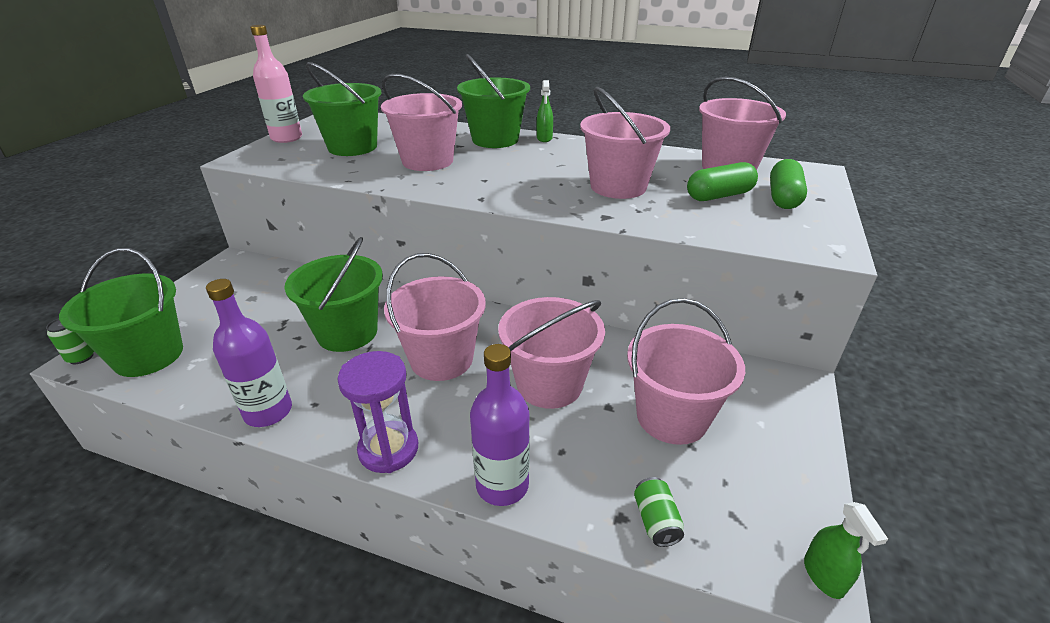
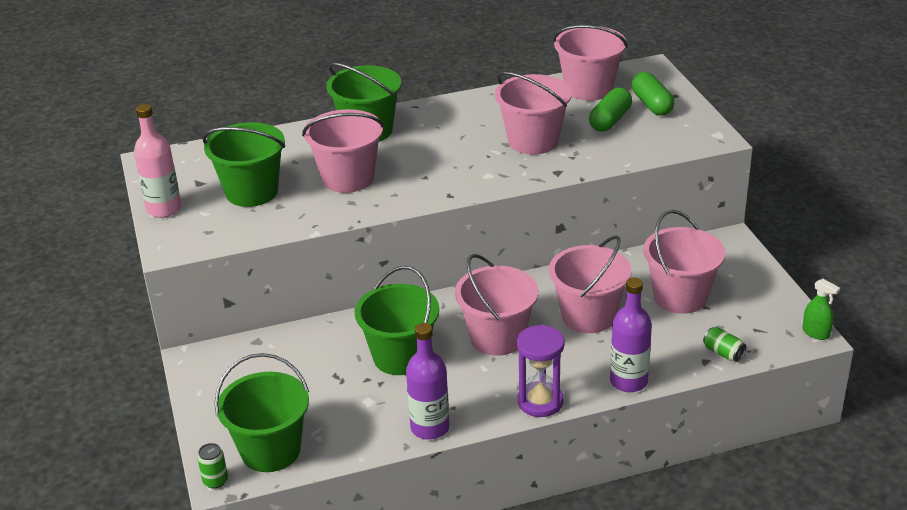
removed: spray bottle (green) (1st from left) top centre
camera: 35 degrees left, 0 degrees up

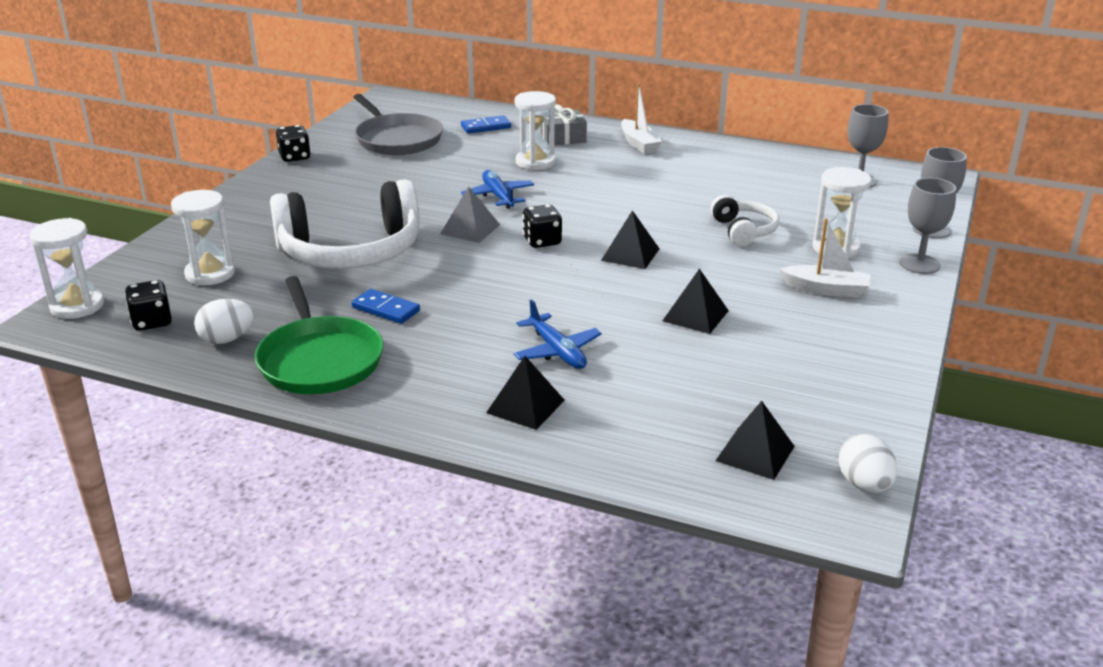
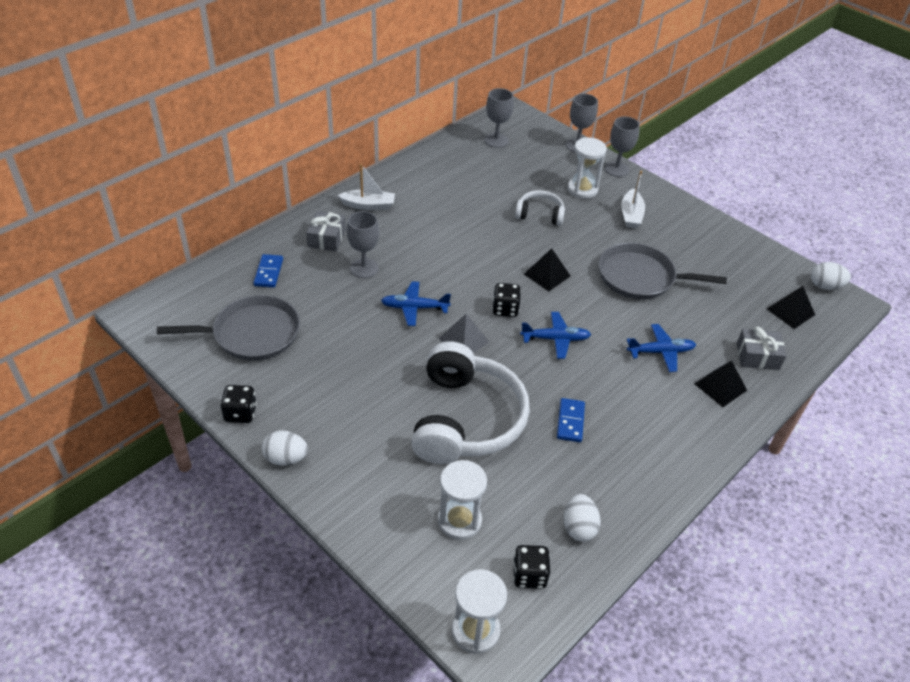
removed: pan (green) middle left
added: plane (blue) (2nd from left) centre; gift (grey) (2nd from left) middle right; egg (white) (1st from left) middle left
replaced: hourglass (white) (3rd from left) top centre to goblet (grey) (1st from left) centre; pyramid (black) (3rd from left) centre to pan (grey) (2nd from left) middle right
turned: boat (white) (2nd from left) middle right = top right 150 degrees clockwise; domino (blue) (1st from left in the first image) centre = centre 45 degrees counterclockwise
camera: 70 degrees left, 15 degrees up

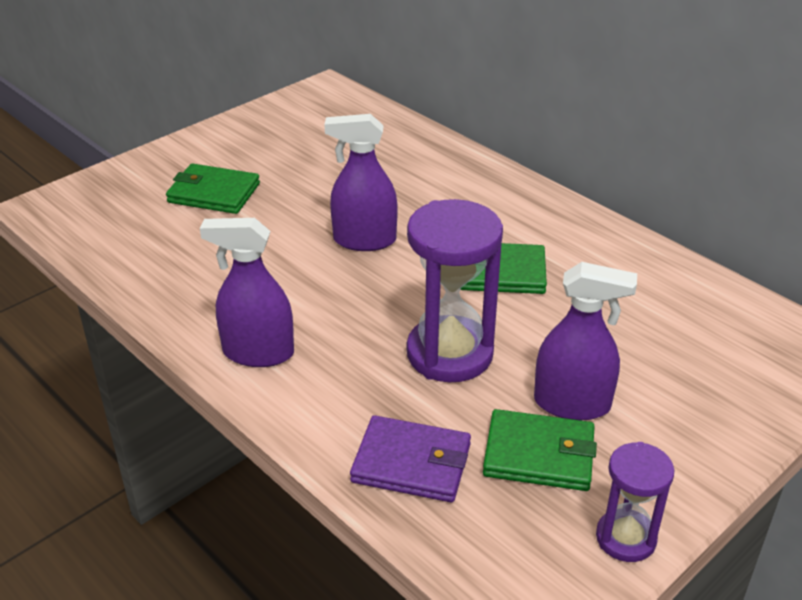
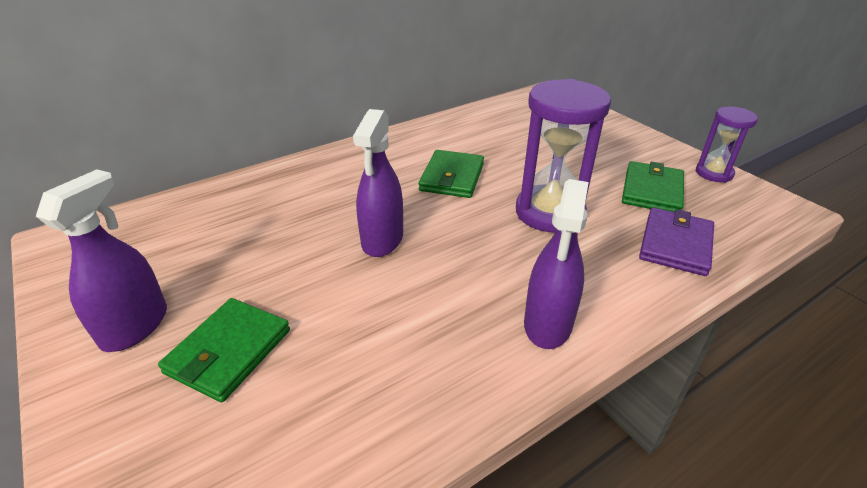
moved: spray bottle (purple) (3rd from left in the first image) middle right to spray bottle (purple) (1st from left) middle left
camera: 80 degrees left, 0 degrees up

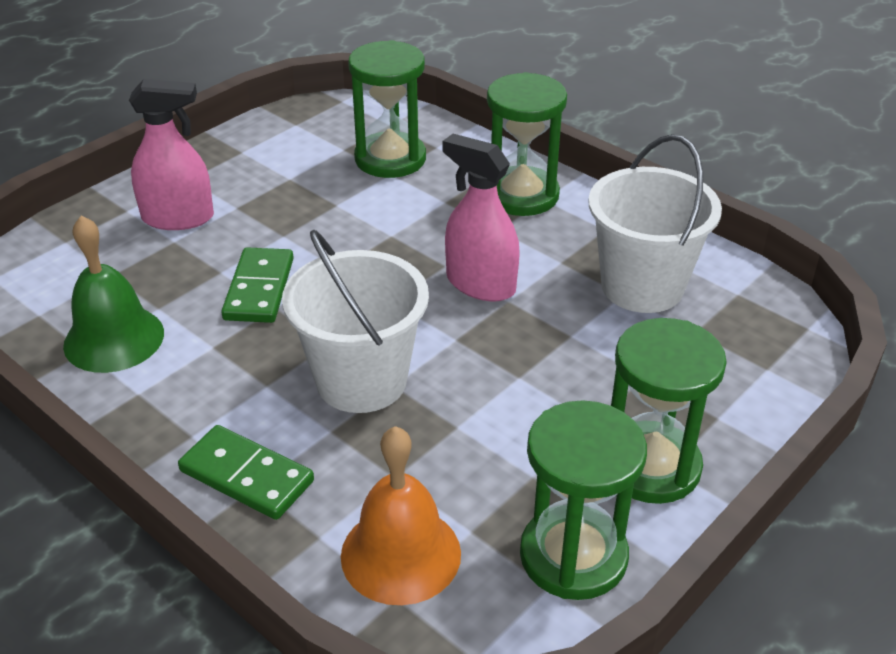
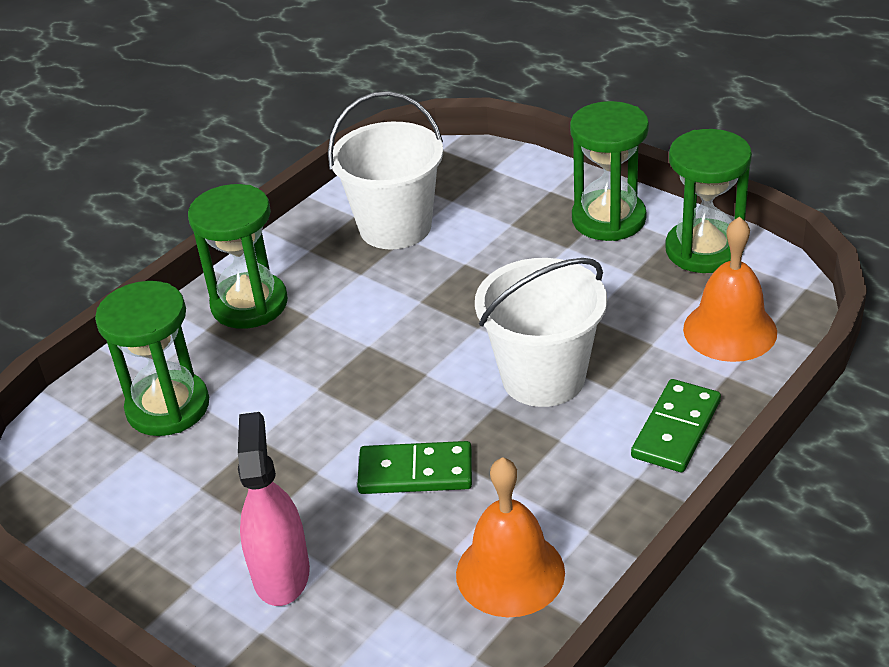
removed: spray bottle (pink) (2nd from left) centre
recoloured: bell (green) middle left to bell (orange) (1st from left) bottom centre
camera: 90 degrees left, 0 degrees up

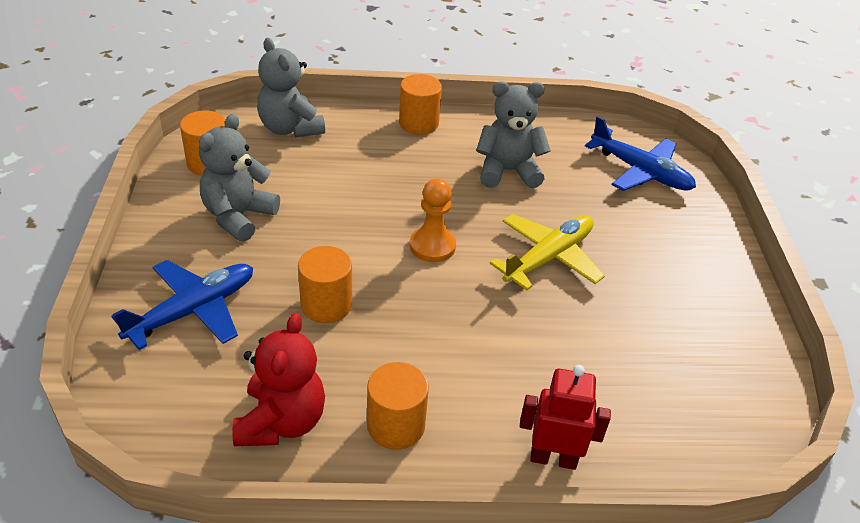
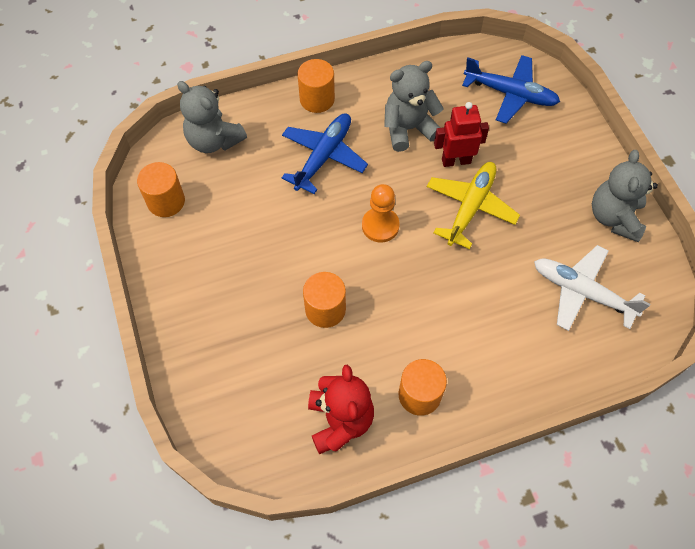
added: plane (white) middle right
moved: teddy bear (grey) (1st from left in the first image) middle left to teddy bear (grey) (3rd from left) middle right; plane (blue) (1st from left) middle left to top centre; robot (red) bottom centre to top centre
camera: 15 degrees left, 20 degrees up

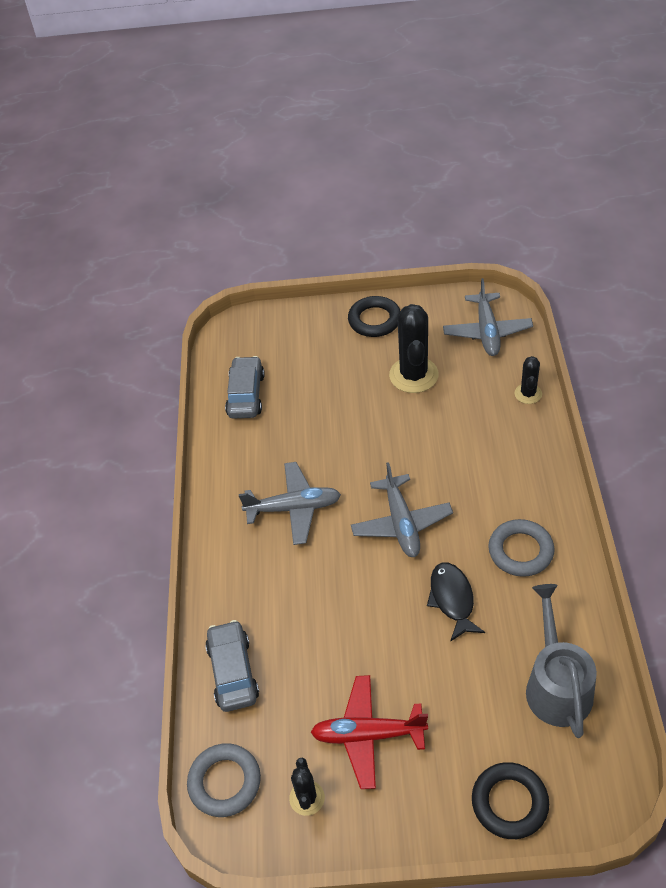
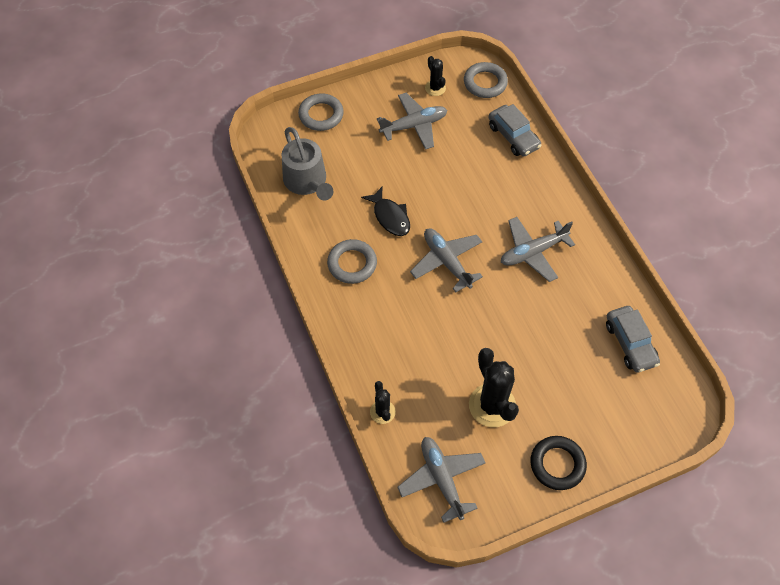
recoloured: plane (red) bottom centre to plane (grey) (1st from left) top centre; ring (black) (2nd from left) bottom right to ring (grey) (1st from left) top centre
camera: 155 degrees right, 10 degrees up

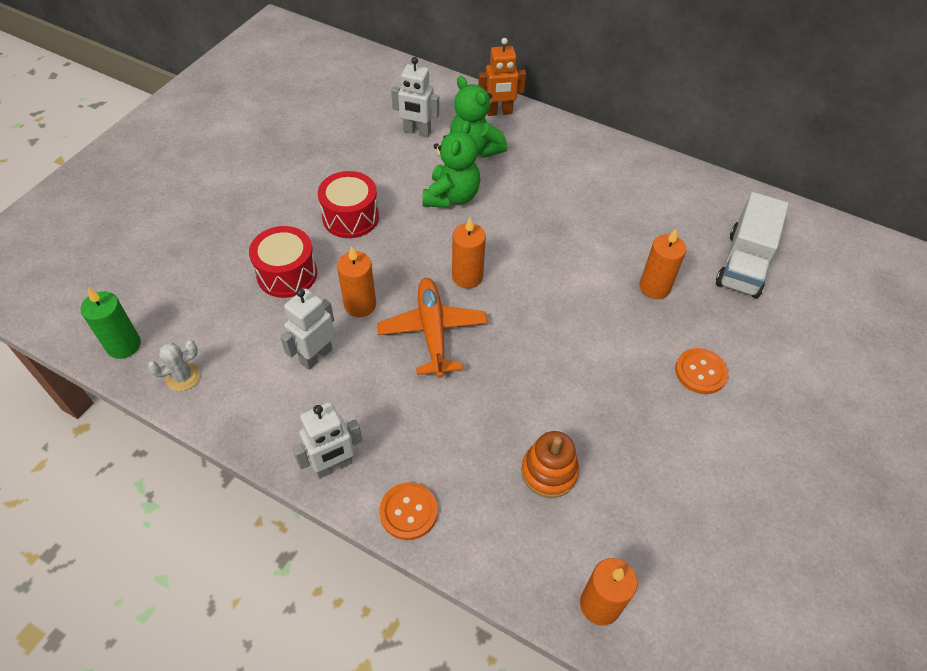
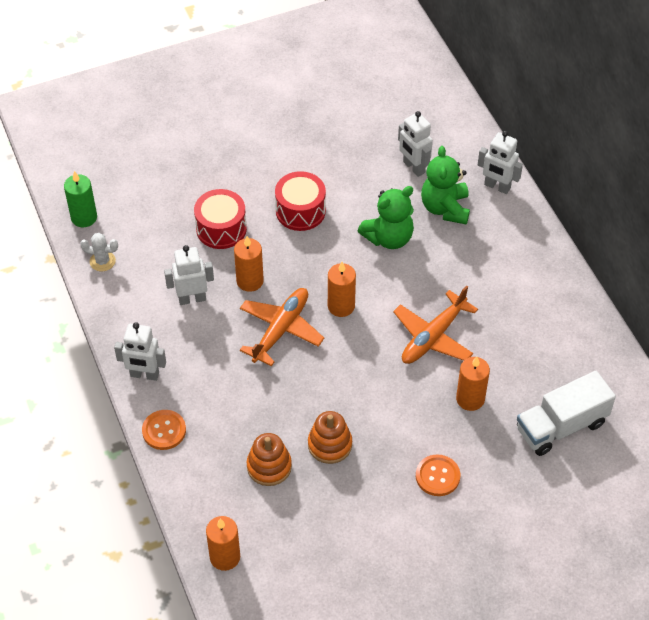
added: plane (orange) (2nd from left) middle right; stacking toy (orange) (2nd from left) bottom centre
recoloured: robot (orange) top centre to robot (white) (4th from left) top right
camera: 40 degrees right, 0 degrees up

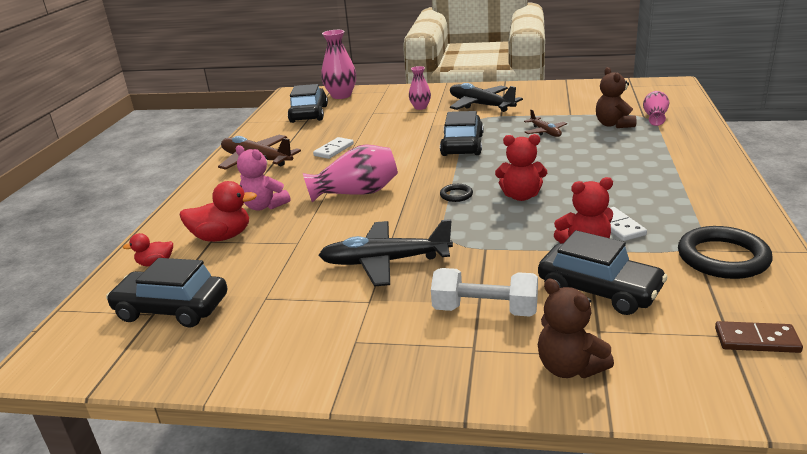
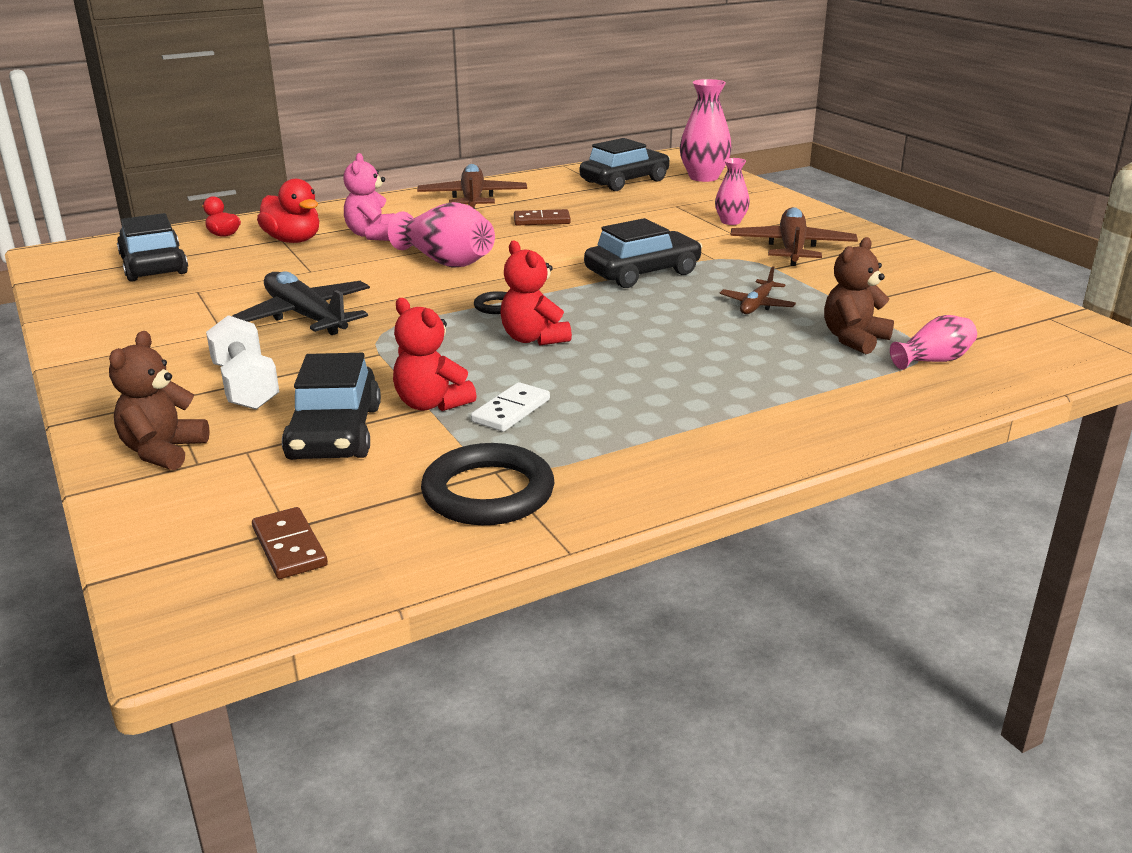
recoloured: plane (black) (2nd from left) top centre to plane (brown) (3rd from left) top right; domino (white) (1st from left) top centre to domino (brown) (2nd from left) top centre
camera: 50 degrees right, 0 degrees up

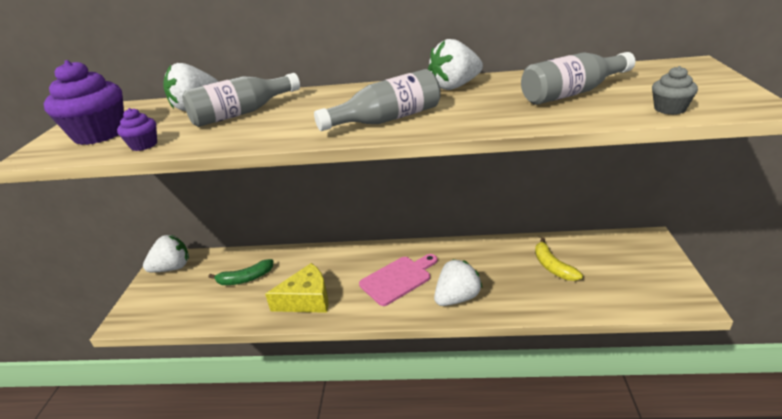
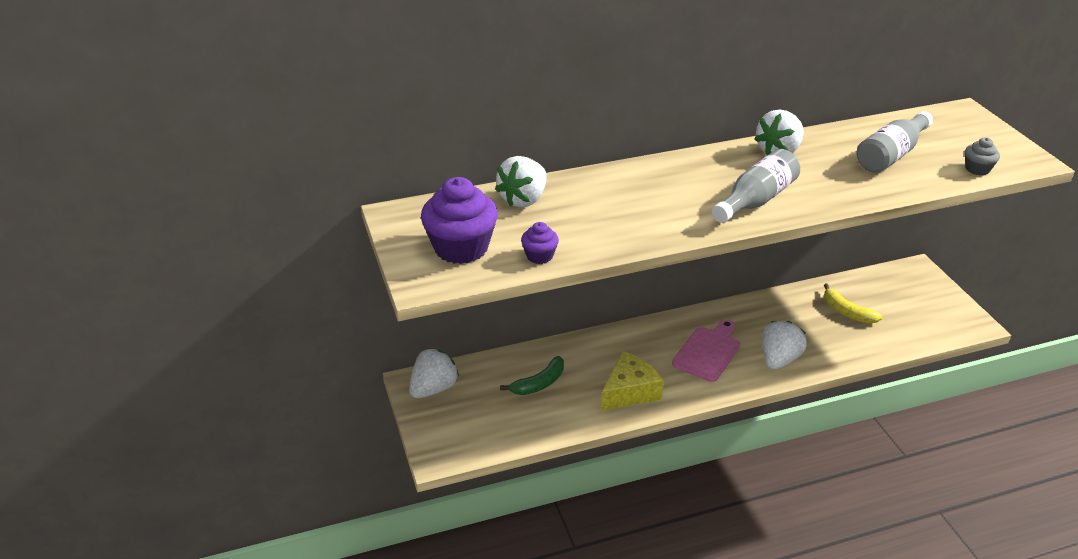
removed: bottle (grey) (1st from left) top left
camera: 25 degrees left, 5 degrees up

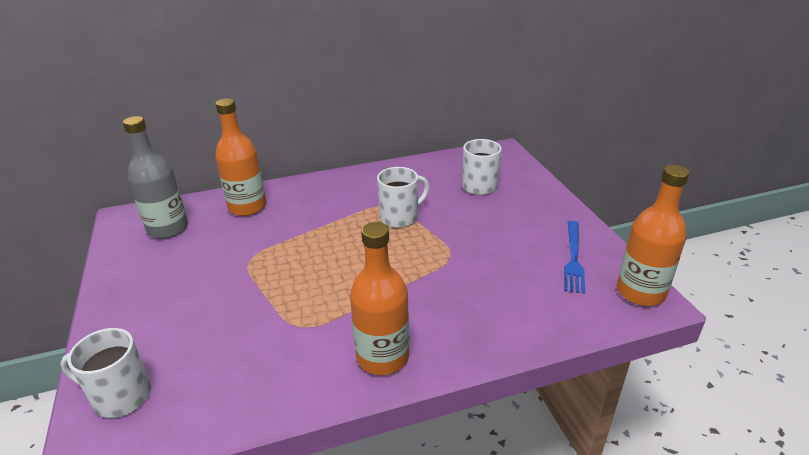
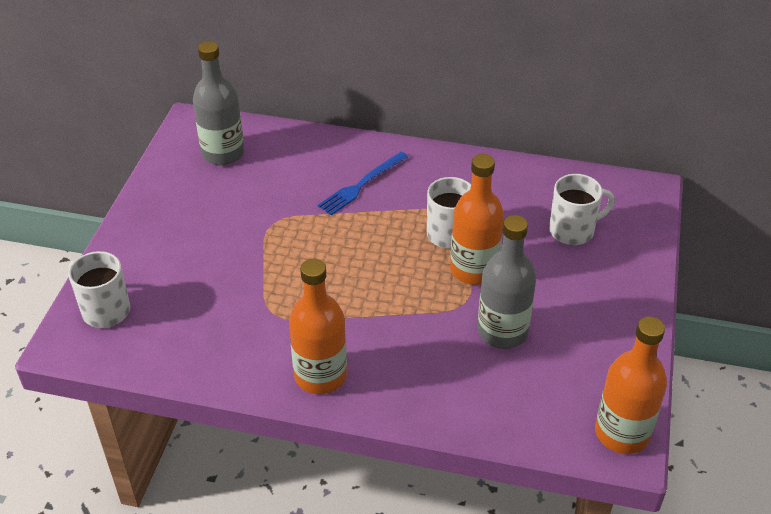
added: bottle (grey) (2nd from left) centre
moved: bottle (orange) (1st from left in the first image) middle left to bottle (orange) (2nd from left) centre; fork (blue) middle right to centre
camera: 30 degrees right, 10 degrees up

